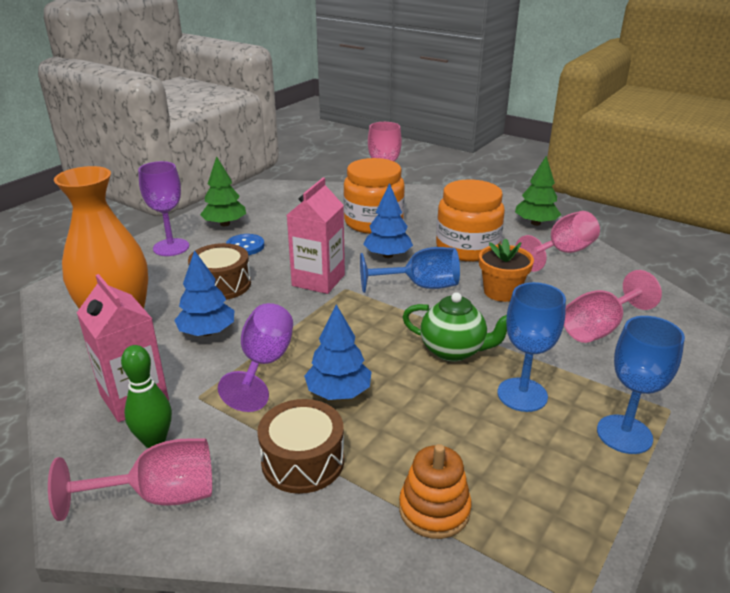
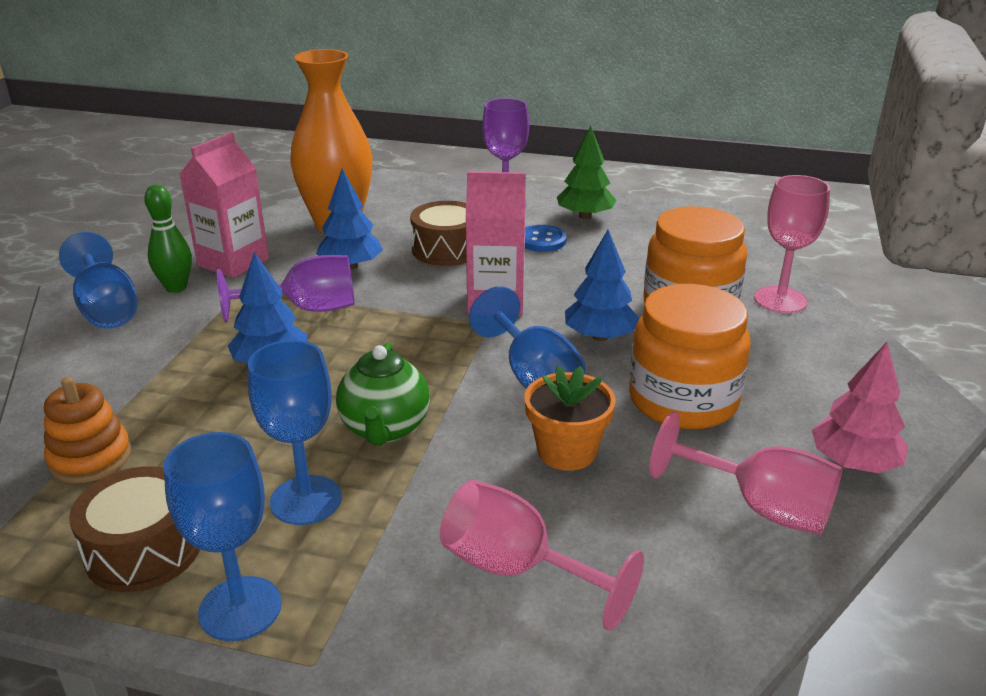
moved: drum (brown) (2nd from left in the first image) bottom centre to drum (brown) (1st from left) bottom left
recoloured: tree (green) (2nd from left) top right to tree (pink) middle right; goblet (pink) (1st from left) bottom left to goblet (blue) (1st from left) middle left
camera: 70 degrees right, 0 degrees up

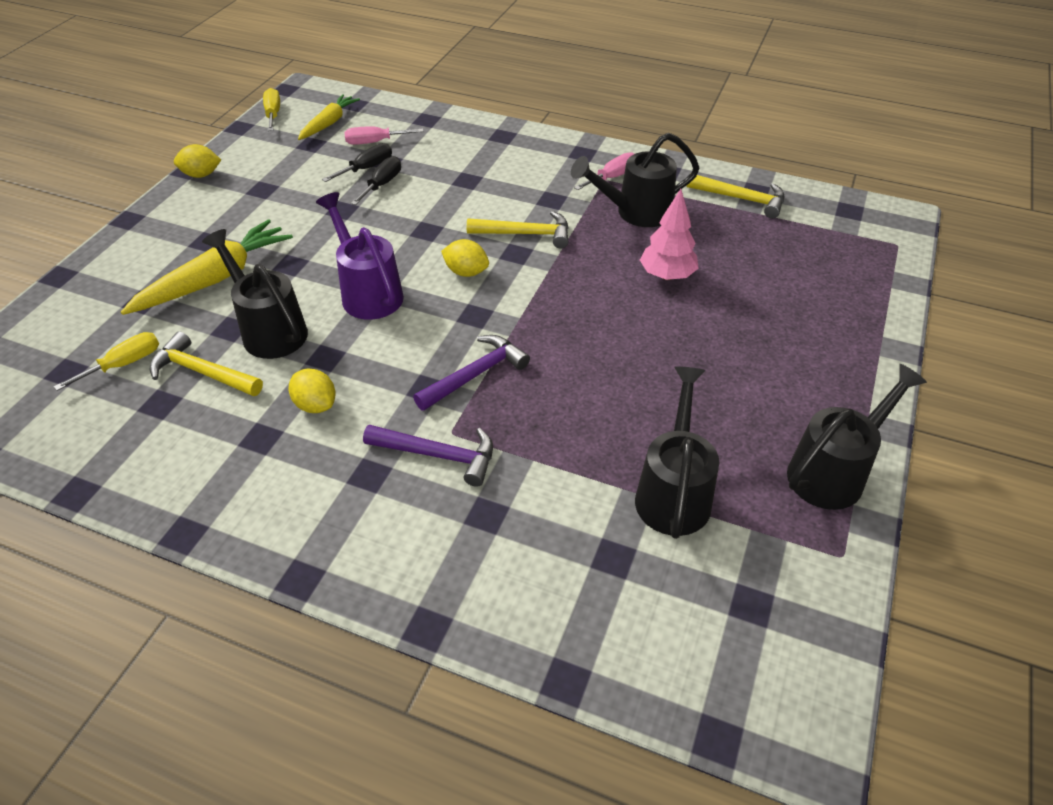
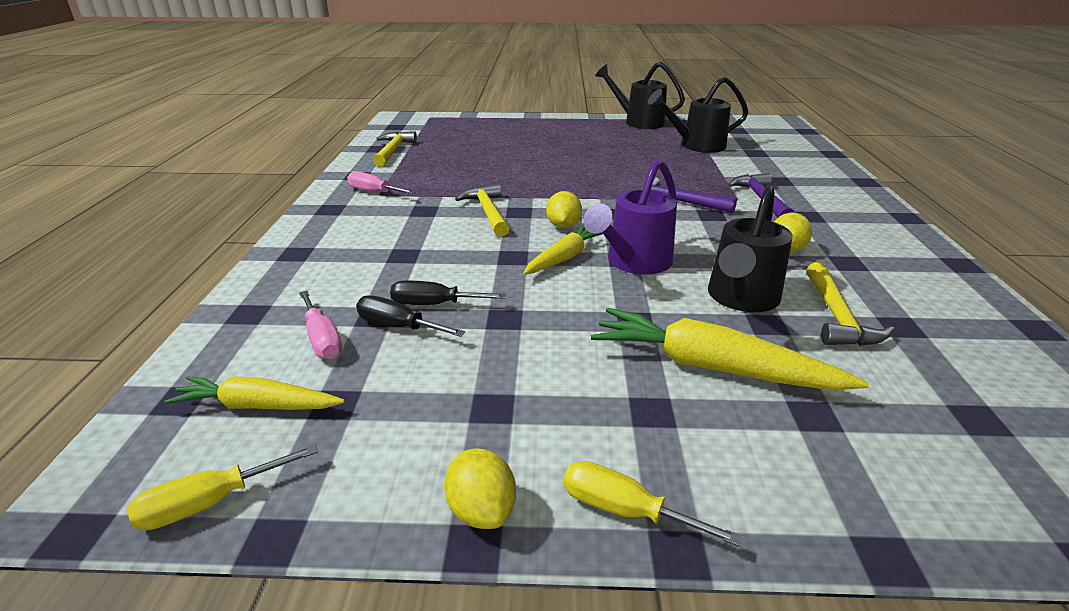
removed: watering can (black) (2nd from left) top centre; tree (pink) top centre
added: carrot (yellow) (2nd from left) centre
moved: screwdriver (yellow) (1st from left in the first image) middle left to screwdriver (yellow) (2nd from left) bottom centre
camera: 110 degrees left, 15 degrees down

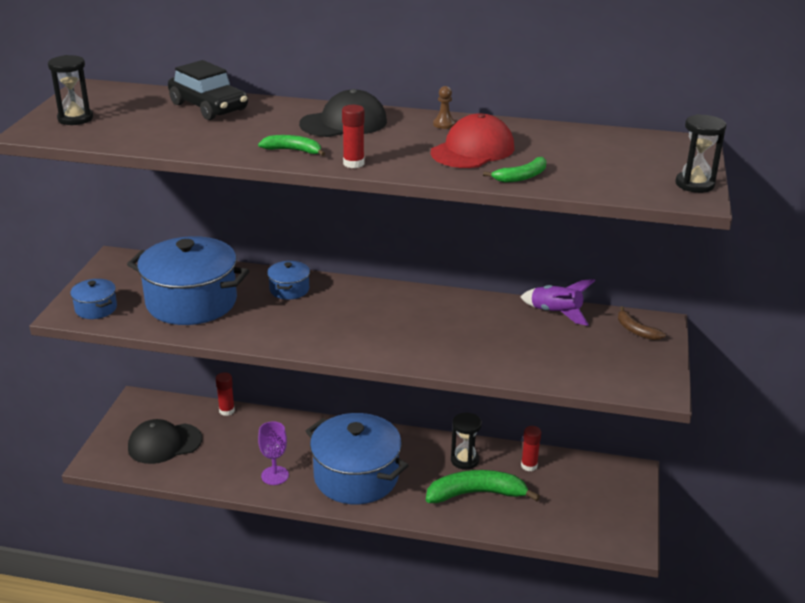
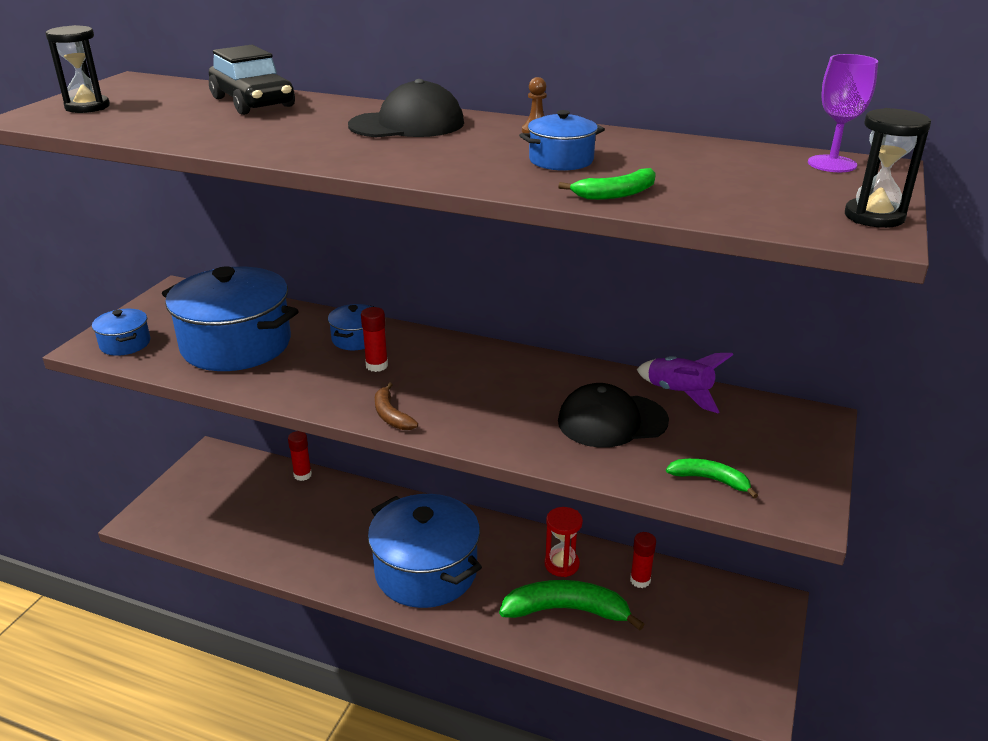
moved: glue stick (red) (2nd from left) top centre to centre; banana (green) (1st from left in the first image) top centre to banana (green) (3rd from left) middle right; banana (brown) middle right to centre; cap (black) (1st from left in the first image) bottom left to cap (black) (2nd from left) centre; goblet (purple) bottom centre to top right
replaced: cap (red) top centre to pot (blue) (5th from left) top centre
recoloured: hourglass (black) (2nd from left) bottom centre to hourglass (red) bottom centre
camera: 10 degrees right, 0 degrees up

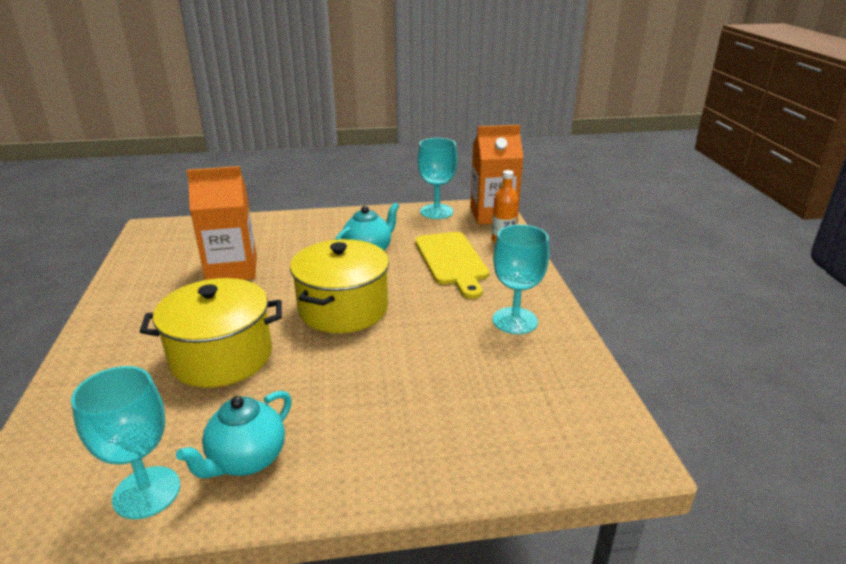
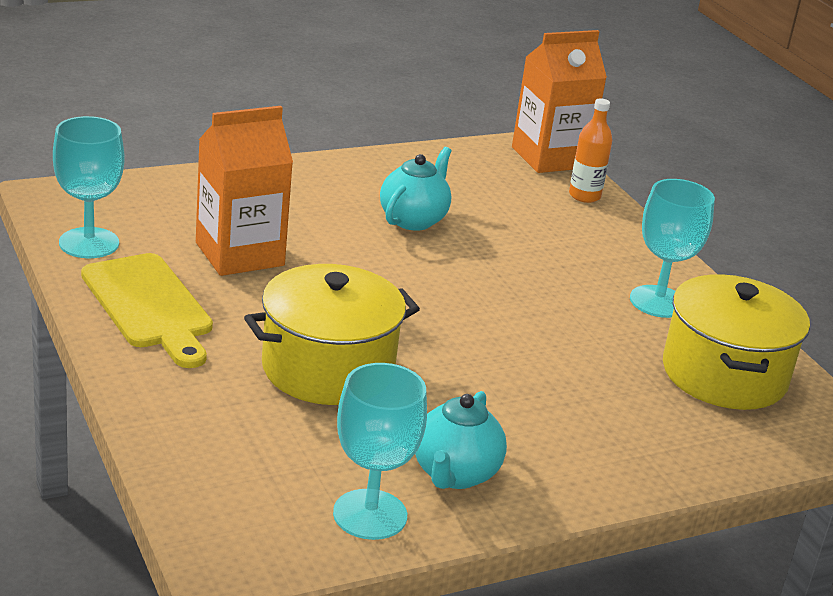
moved: goblet (turquoise) (2nd from left in the first image) top centre to goblet (turquoise) (1st from left) top left; cutting board (yellow) centre to middle left; pot (yellow) (2nd from left) centre to middle right
camera: 20 degrees left, 0 degrees up

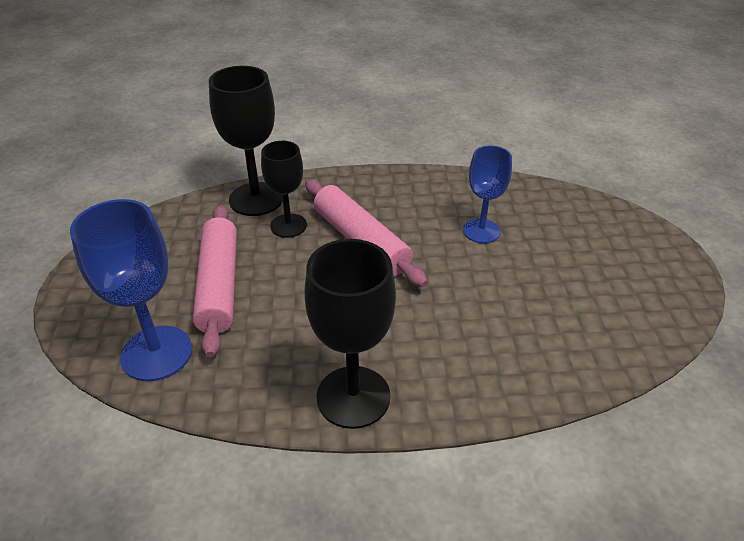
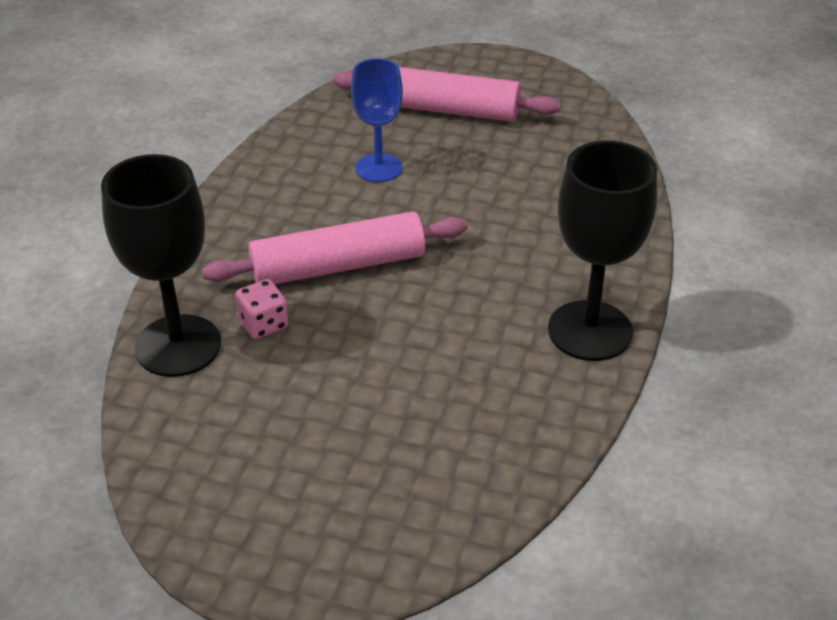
removed: goblet (blue) (1st from left) middle left
moved: rolling pin (pink) (1st from left in the first image) middle left to rolling pin (pink) (2nd from left) top centre
replaced: goblet (black) (2nd from left) centre to dice (pink) middle left
camera: 70 degrees left, 0 degrees up

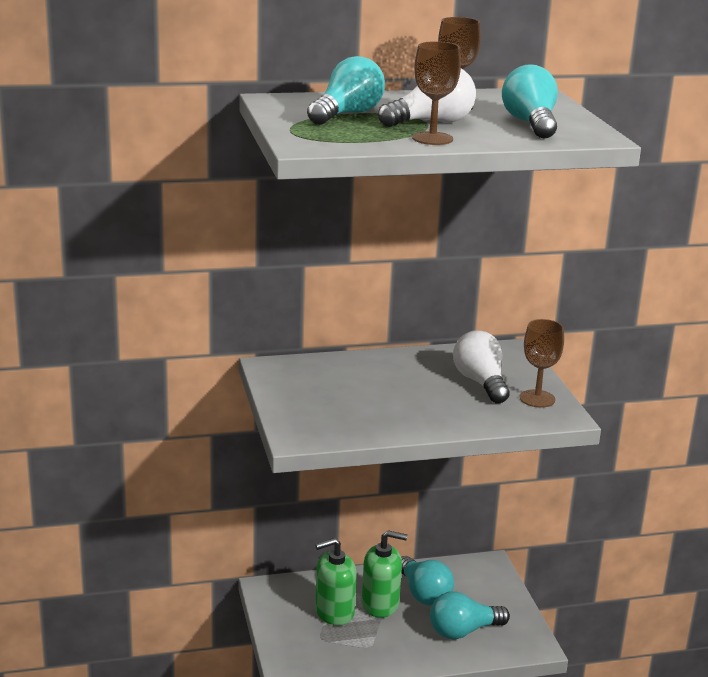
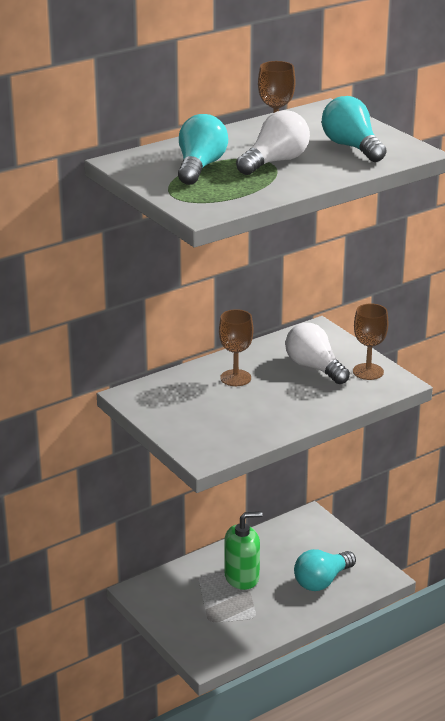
removed: soap dispenser (green) (1st from left) bottom centre; light bulb (turquoise) (2nd from left) bottom centre
moved: goblet (brown) (1st from left) top centre to centre
camera: 20 degrees left, 5 degrees up

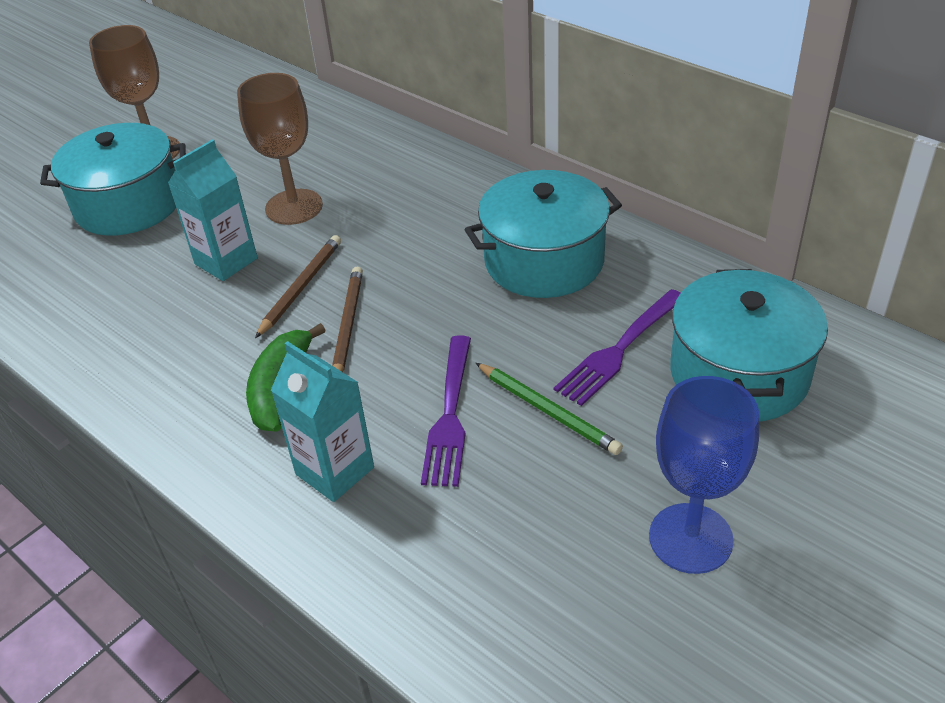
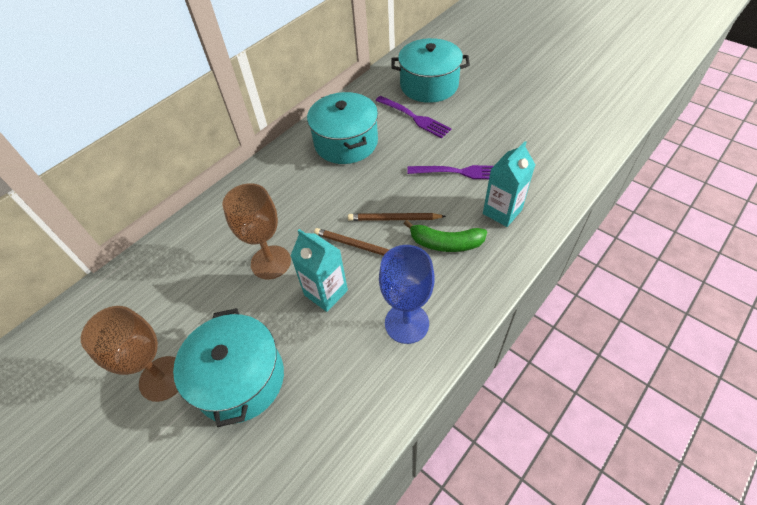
removed: pencil (green) centre
moved: goblet (blue) bottom right to centre
camera: 90 degrees left, 10 degrees up

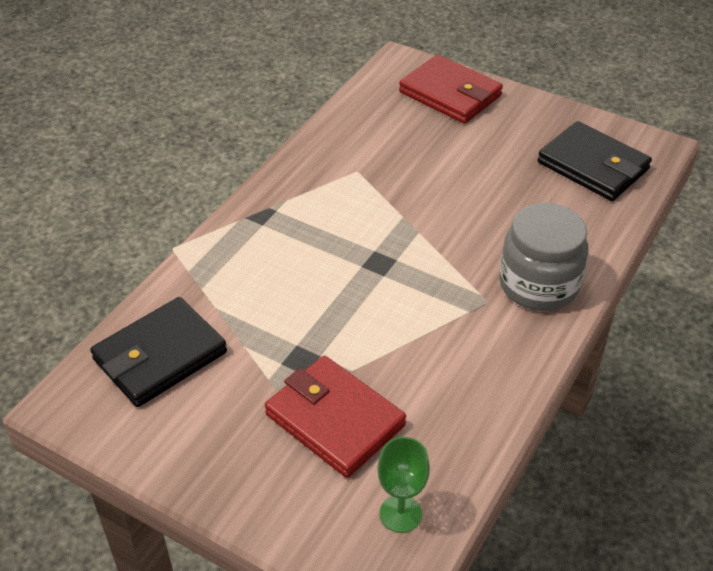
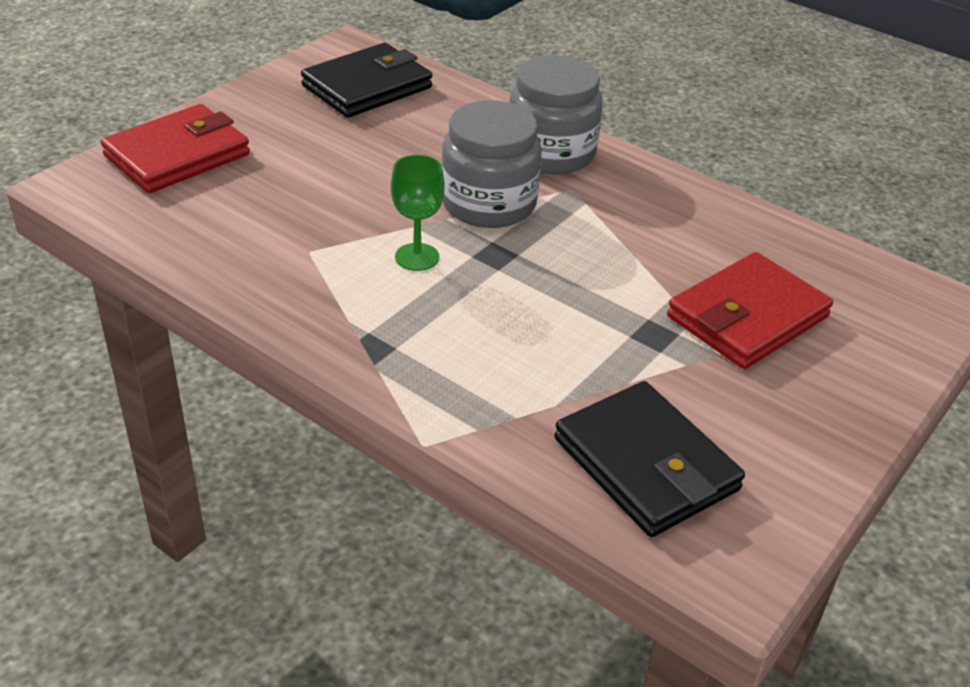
added: jar (grey) (1st from left) top centre
moved: goblet (green) bottom centre to top centre
camera: 85 degrees left, 5 degrees down

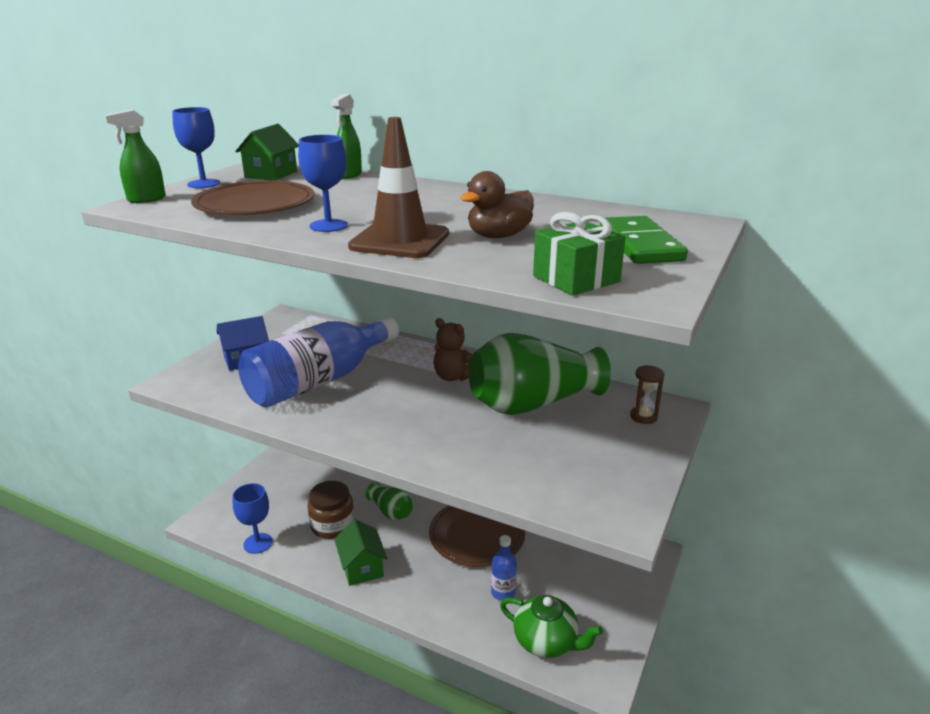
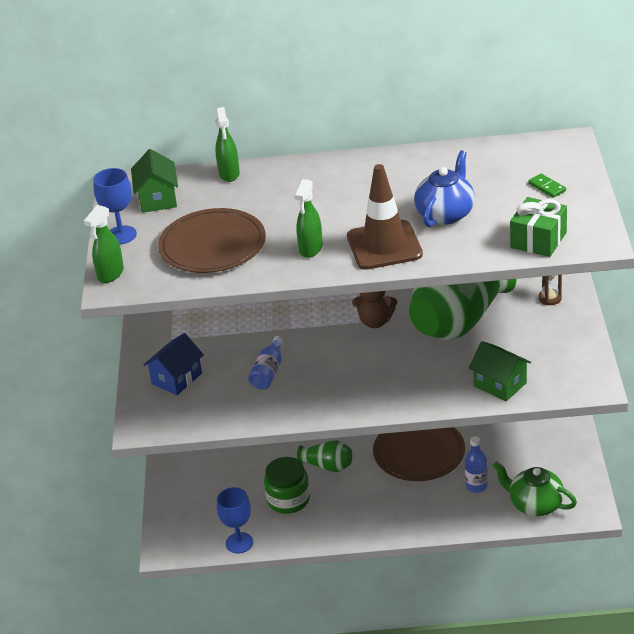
moved: house (green) (2nd from left) bottom centre to middle right
replaced: goblet (blue) (3rd from left) top centre to spray bottle (green) (3rd from left) centre; duck (brown) top centre to teapot (blue) top right
recoloured: jar (brown) bottom centre to jar (green) bottom centre
turned: teapot (green) bottom centre = bottom right 150 degrees counterclockwise
resized: domino (green) middle right = top right x0.45; bottle (blue) (1st from left) centre = centre x0.42
camera: 25 degrees left, 10 degrees up

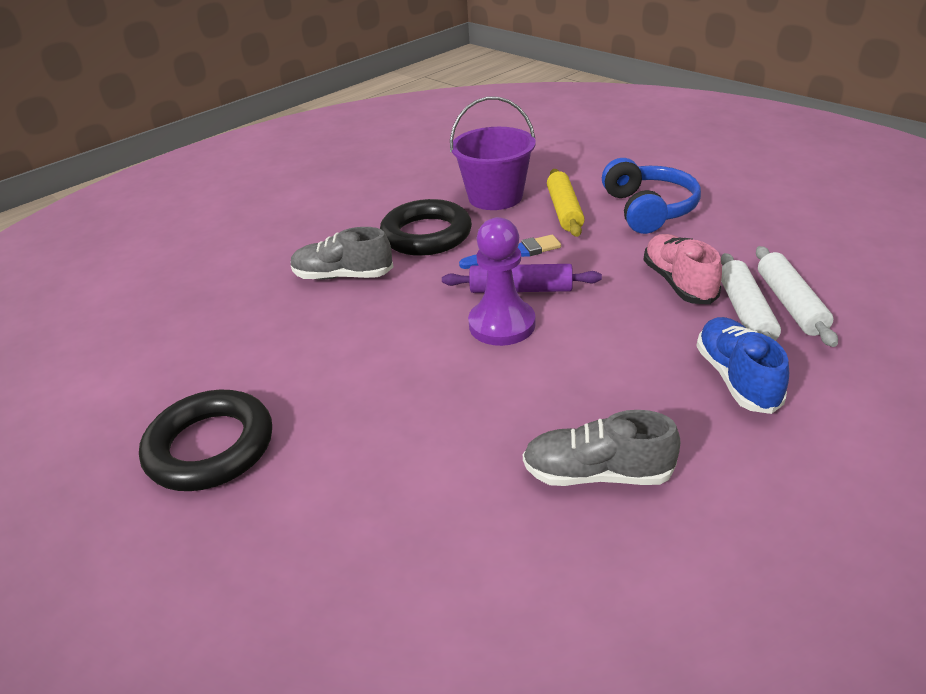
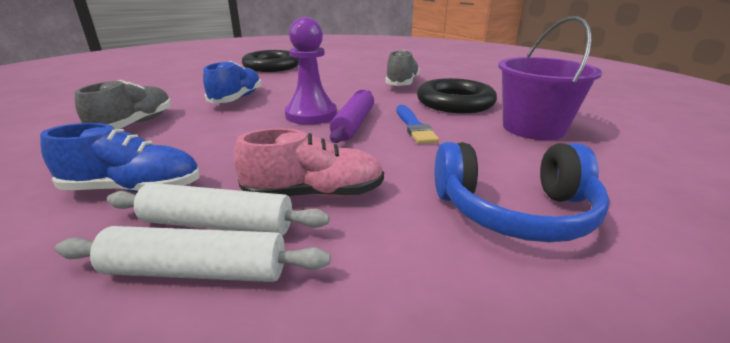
removed: rolling pin (yellow) top centre
added: shoe (blue) (2nd from left) top left
camera: 95 degrees right, 10 degrees down

